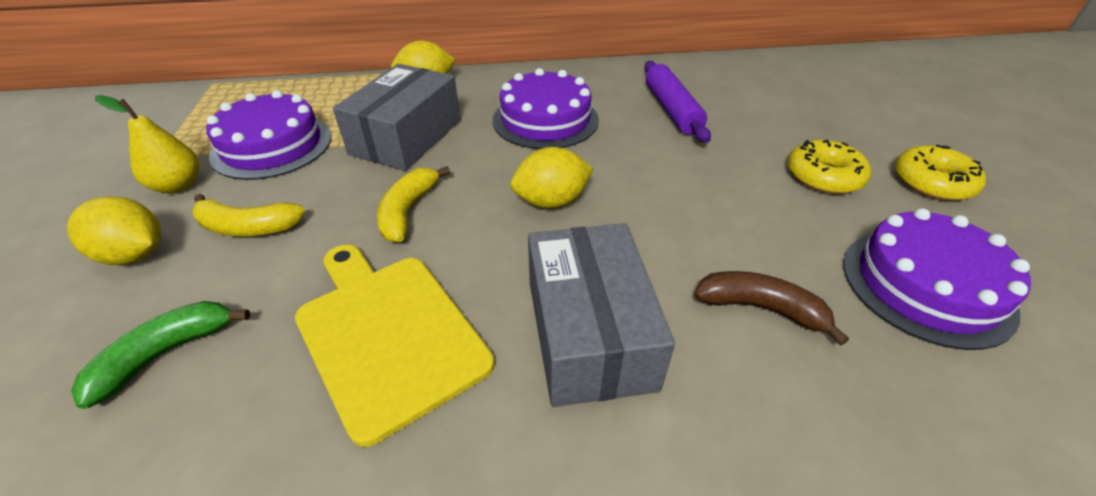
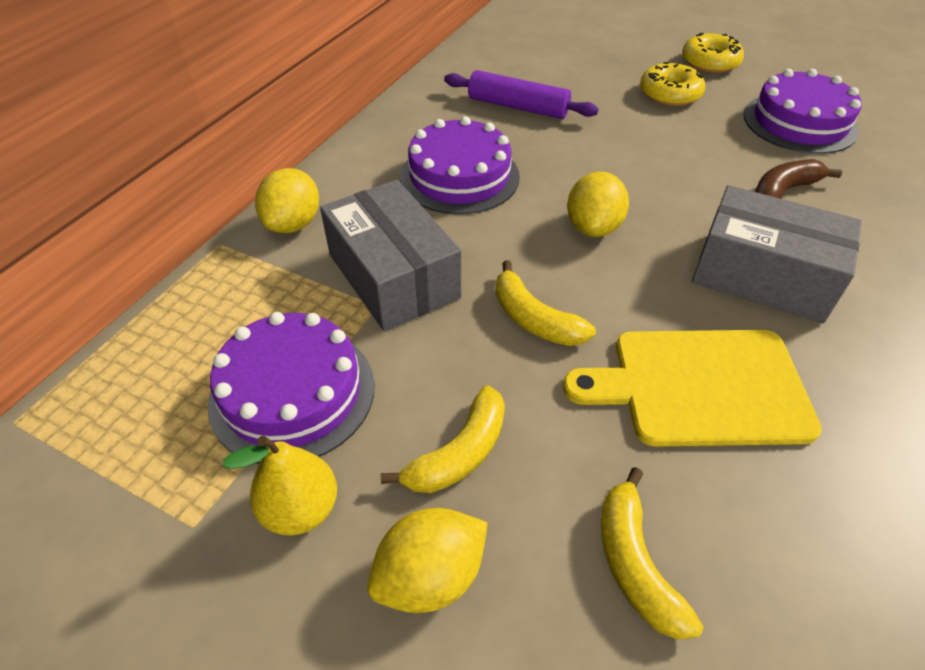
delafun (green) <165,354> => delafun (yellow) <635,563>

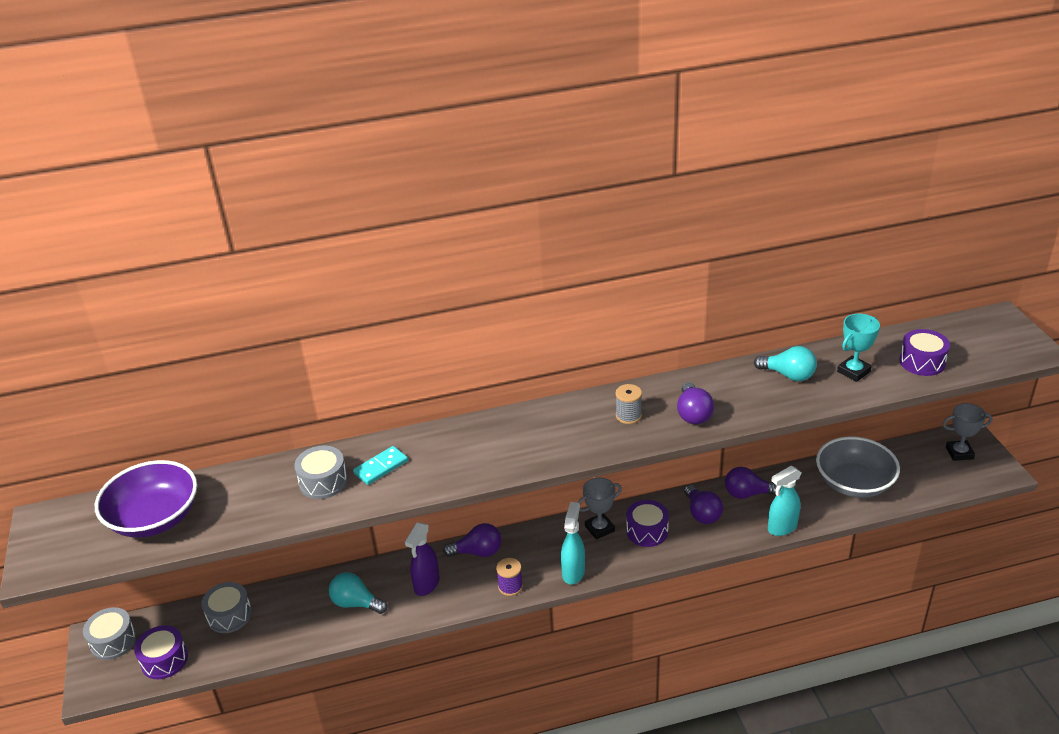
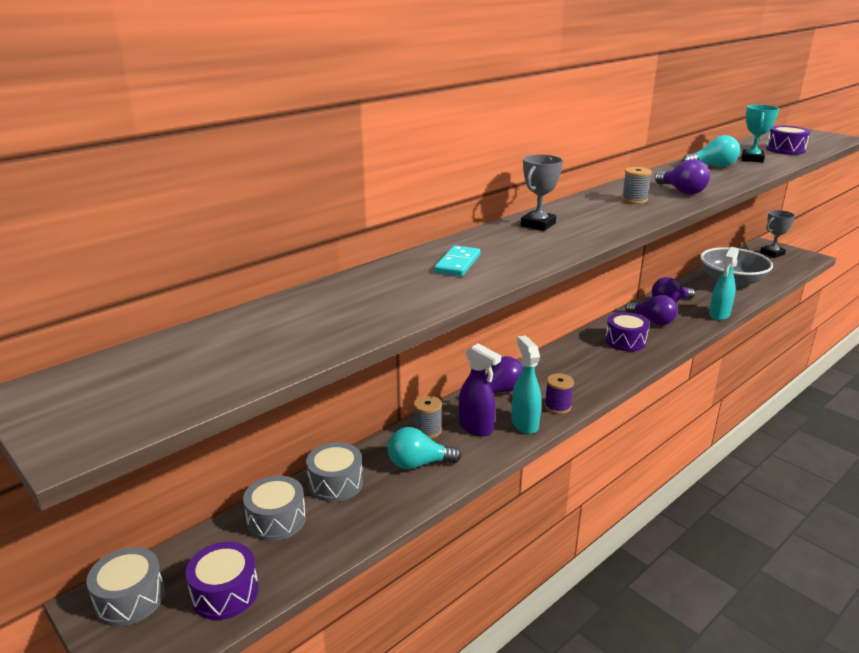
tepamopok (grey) <323,482> => tepamopok (grey) <336,483>, shifted
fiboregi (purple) <155,518> => nothing
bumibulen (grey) <599,528> => bumibulen (grey) <538,224>, shifted
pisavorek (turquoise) <573,572> => pisavorek (turquoise) <524,424>, shifted
pisavorek (purple) <426,584> => pisavorek (purple) <476,428>, 45 degrees counterclockwise
nothing => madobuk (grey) <427,430>

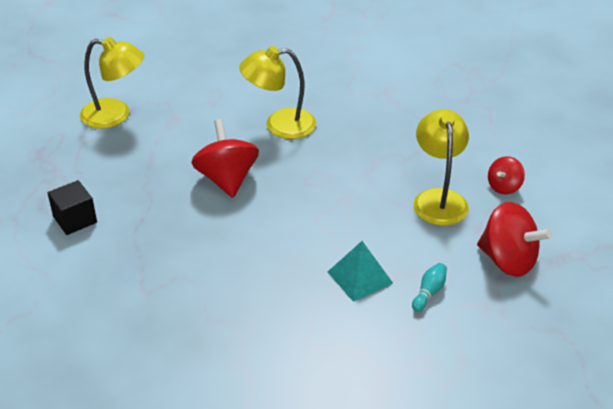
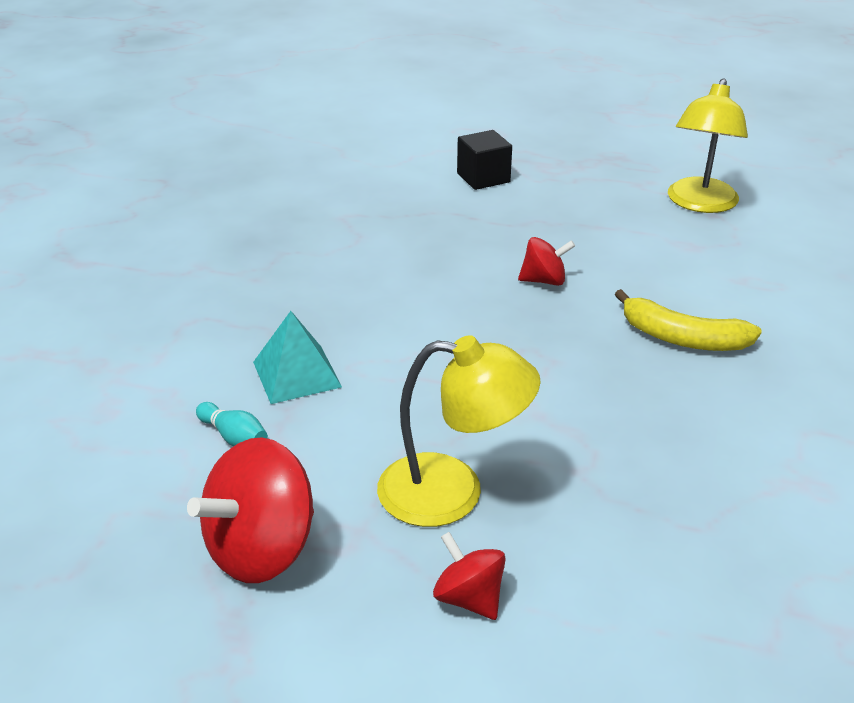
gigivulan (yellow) <279,125> => delafun (yellow) <682,338>
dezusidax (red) <227,179> => dezusidax (red) <544,280>, x0.56

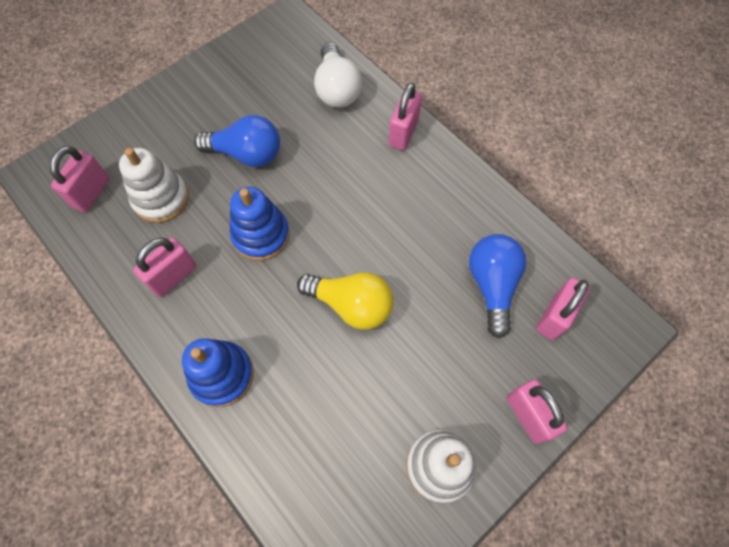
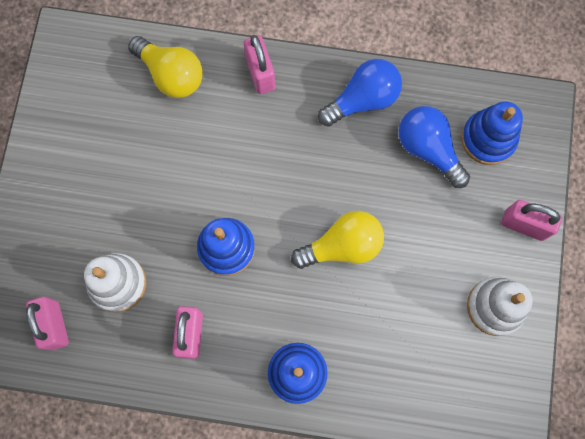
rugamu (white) <337,89> => rugamu (yellow) <171,75>
rugamu (blue) <246,154> => rugamu (blue) <363,100>, shifted
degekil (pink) <554,317> => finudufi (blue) <488,139>

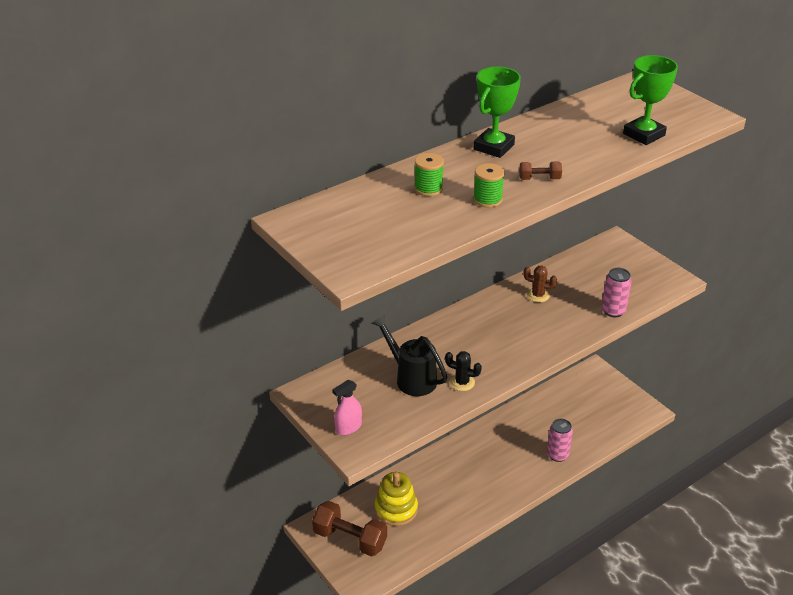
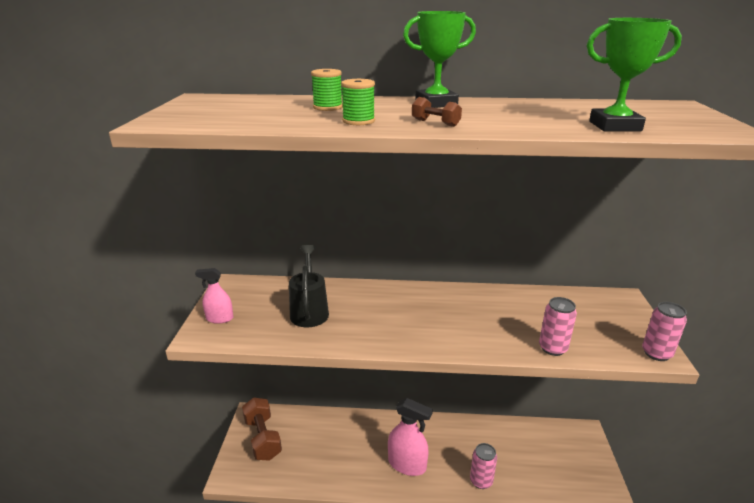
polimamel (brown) <538,295> => nothing
polimamel (black) <462,382> => nothing
finudufi (yellow) <396,509> => nothing
nothing => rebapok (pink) <656,353>
nothing => pisavorek (pink) <407,464>

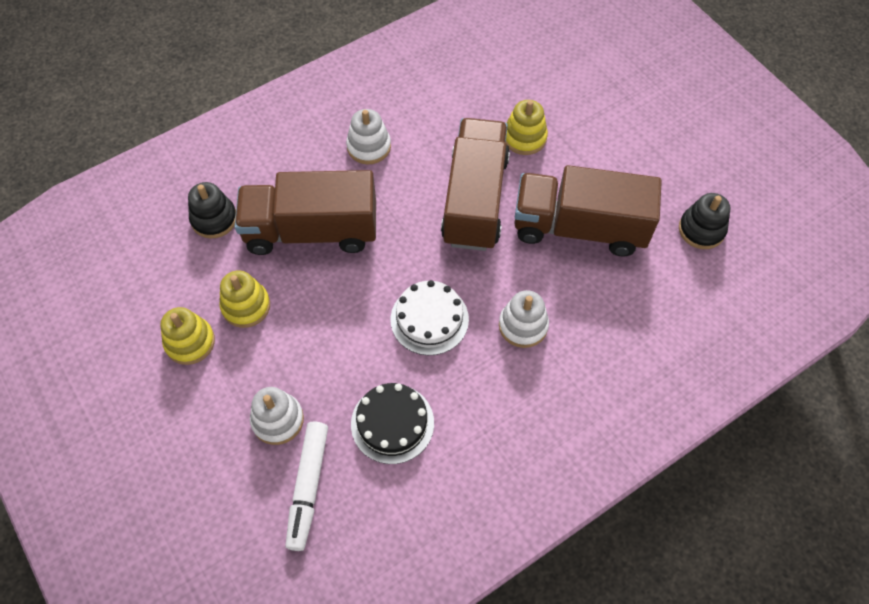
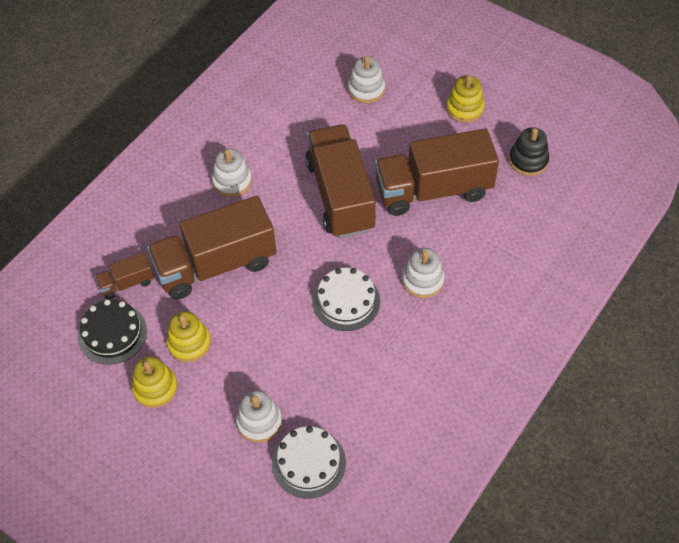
finudufi (yellow) <524,137> => finudufi (yellow) <464,108>, shifted
finudufi (black) <214,219> => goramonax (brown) <127,283>
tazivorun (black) <392,423> => tazivorun (black) <112,333>, shifted
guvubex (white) <308,487> => tazivorun (white) <308,462>
nothing => finudufi (white) <366,89>

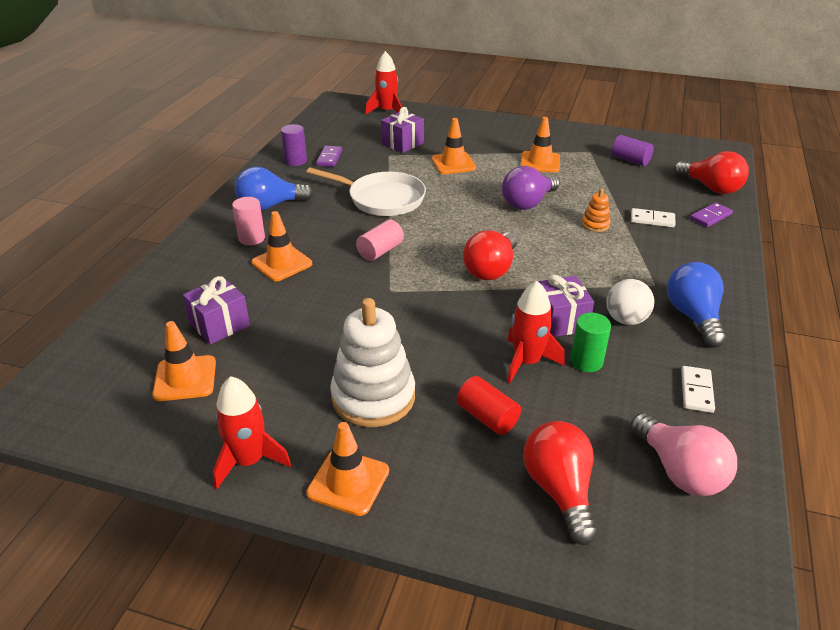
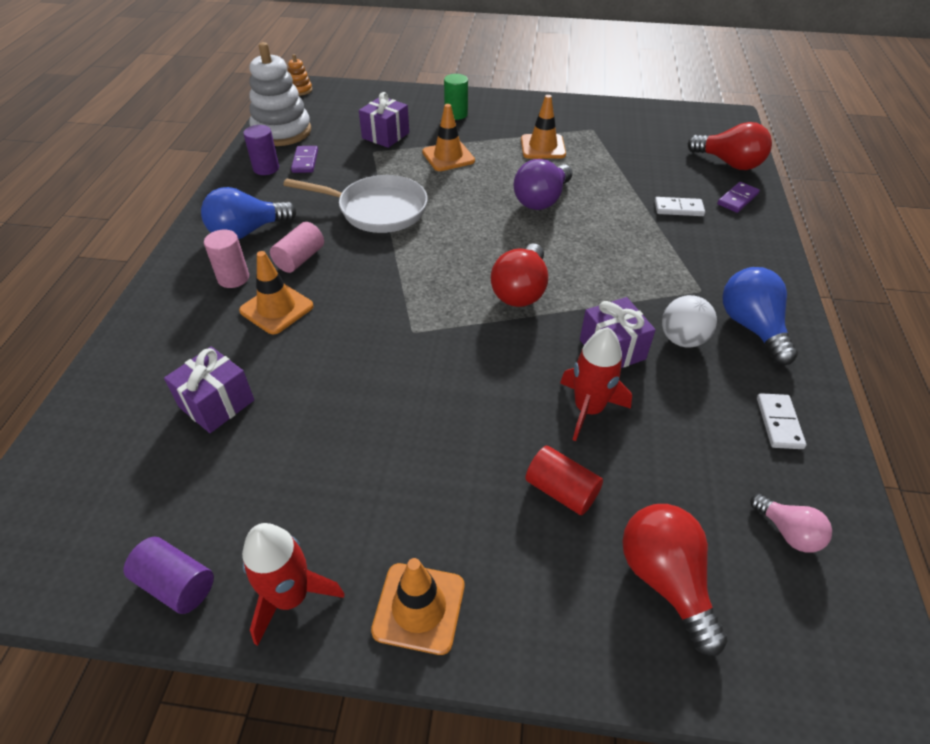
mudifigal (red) <387,111> => nothing
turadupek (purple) <630,160> => turadupek (purple) <176,584>, shifted
finudufi (orange) <595,224> => finudufi (orange) <300,90>, shifted
turadupek (pink) <380,251> => turadupek (pink) <300,259>, shifted
finudufi (white) <373,397> => finudufi (white) <282,131>, shifted
turadupek (green) <586,361> => turadupek (green) <456,114>, shifted
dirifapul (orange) <185,378> => nothing
rugamu (pink) <679,471> => rugamu (pink) <788,532>, x0.58

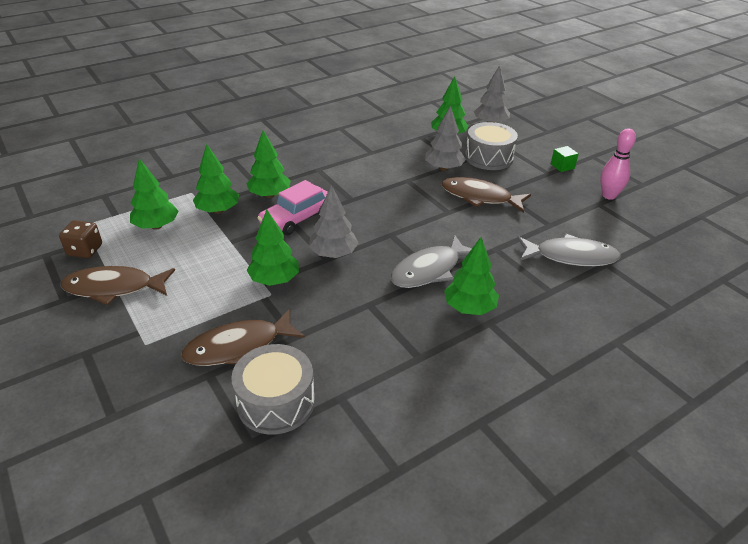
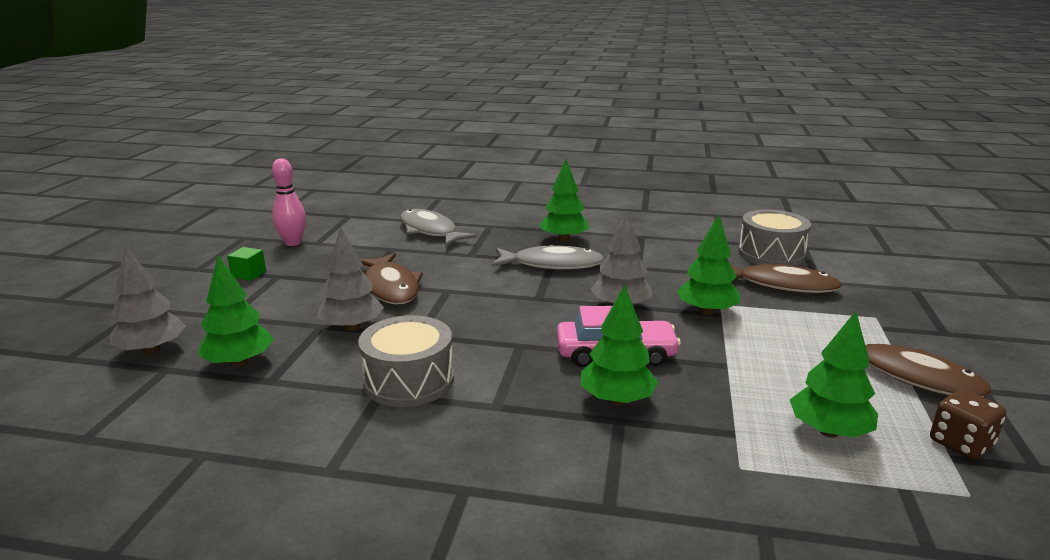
tepamopok (grey) <489,157> => tepamopok (grey) <409,380>, shifted
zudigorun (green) <218,210> => nothing

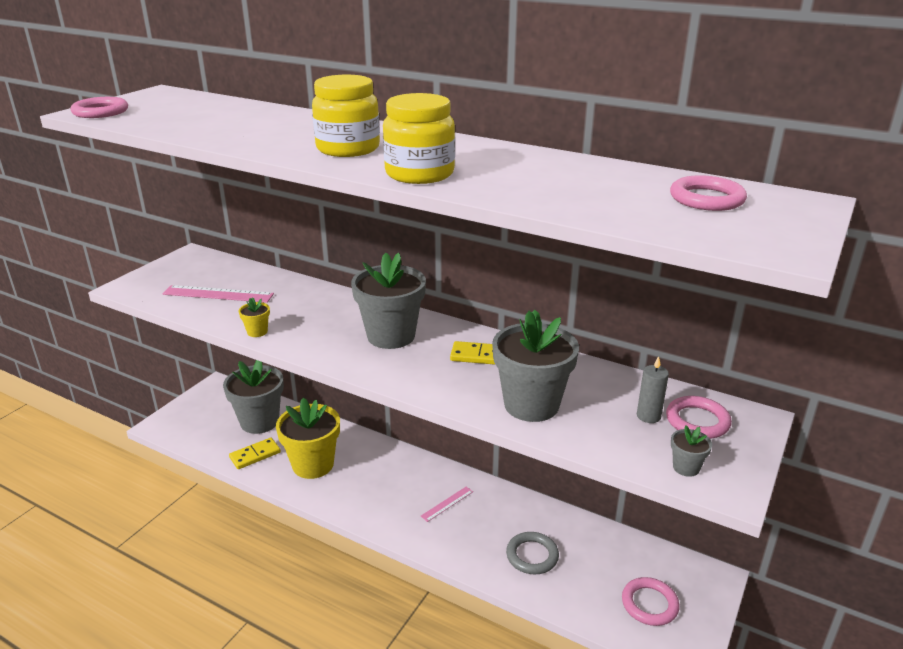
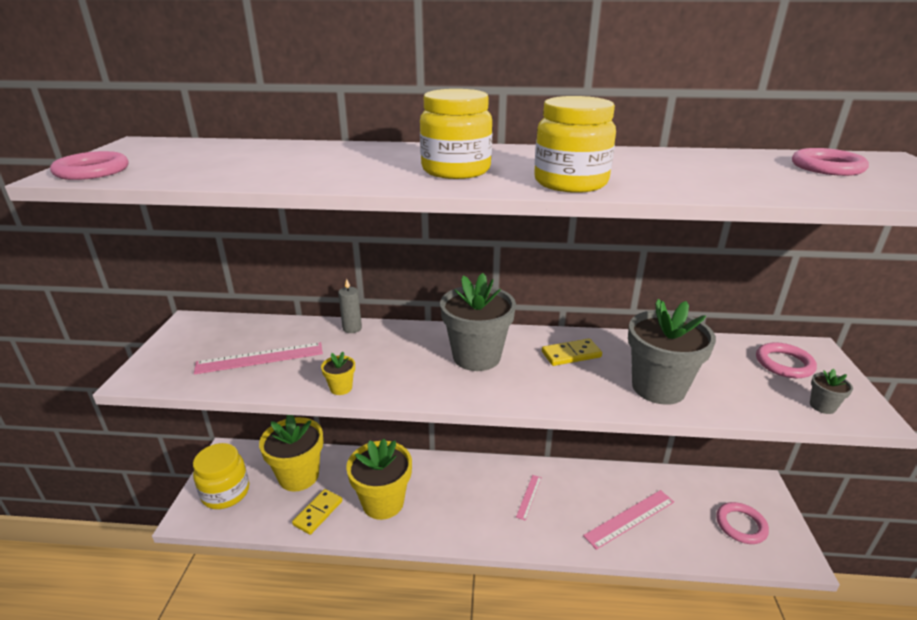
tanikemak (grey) <648,416> => tanikemak (grey) <352,328>, shifted
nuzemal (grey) <259,421> => nuzemal (yellow) <299,476>
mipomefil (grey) <532,556> => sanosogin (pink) <629,518>
nothing => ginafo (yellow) <226,493>

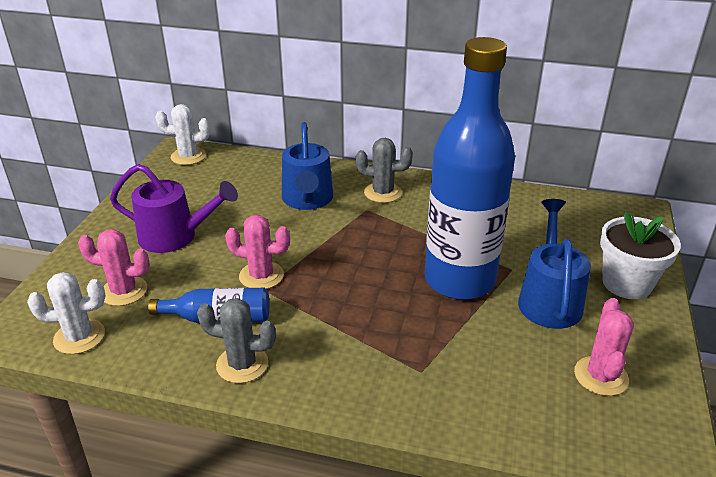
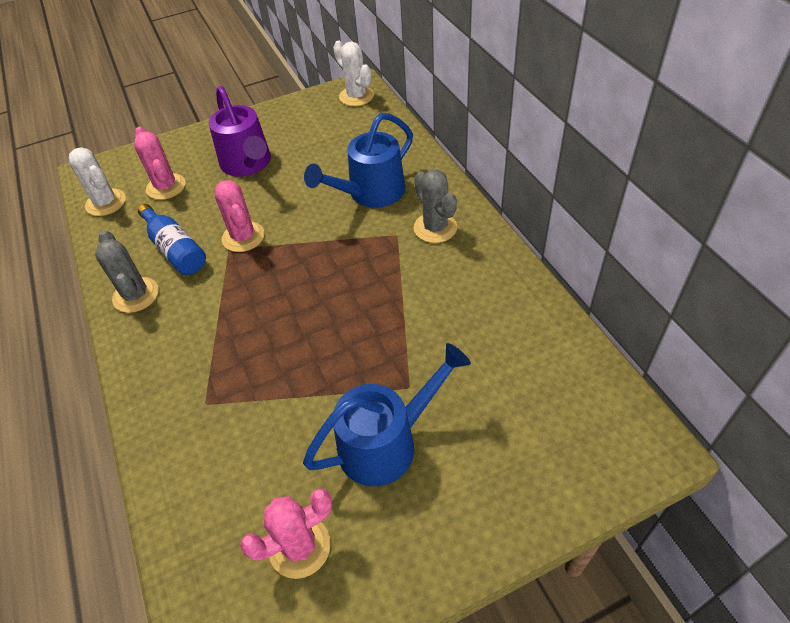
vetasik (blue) <459,280> => nothing
nuzemal (white) <627,283> => nothing

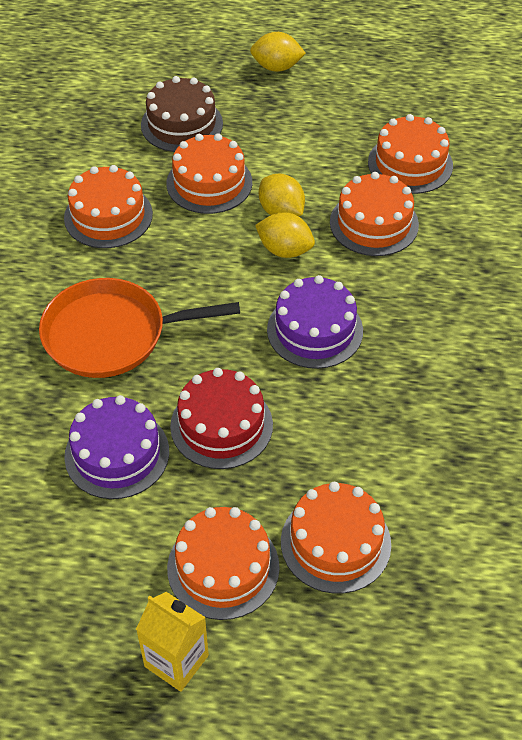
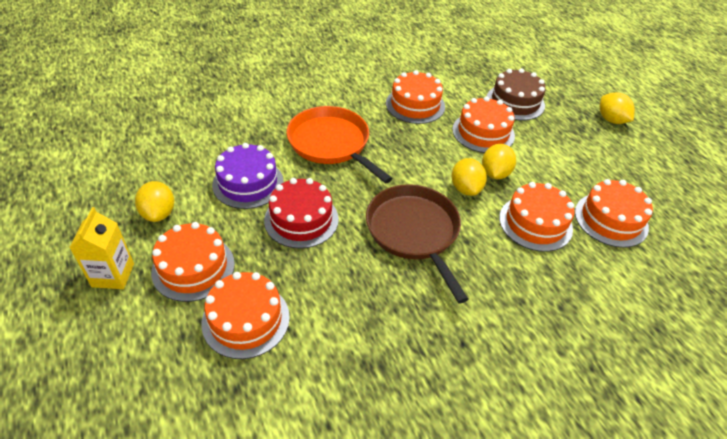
tazivorun (purple) <315,330> => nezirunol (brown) <414,232>
nothing => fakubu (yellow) <159,213>

